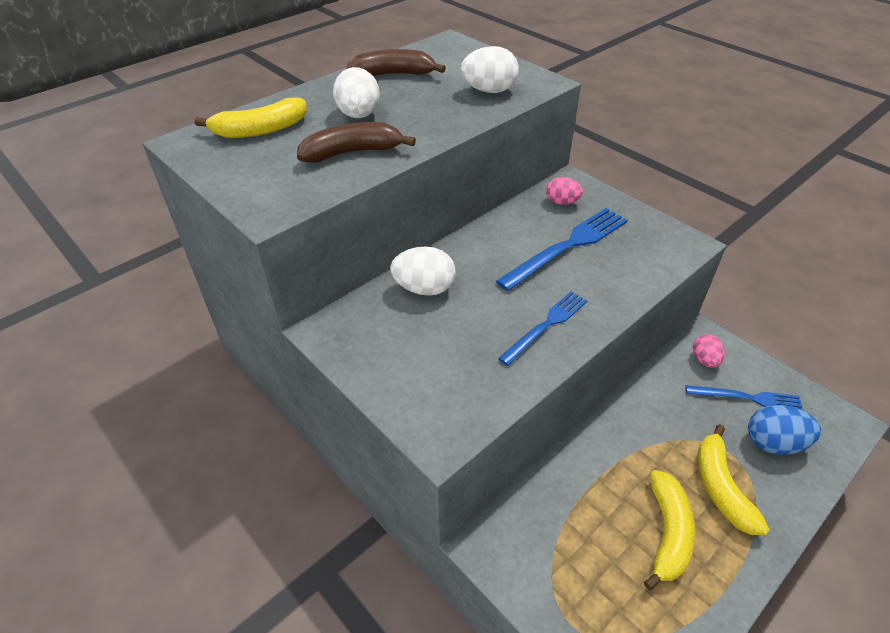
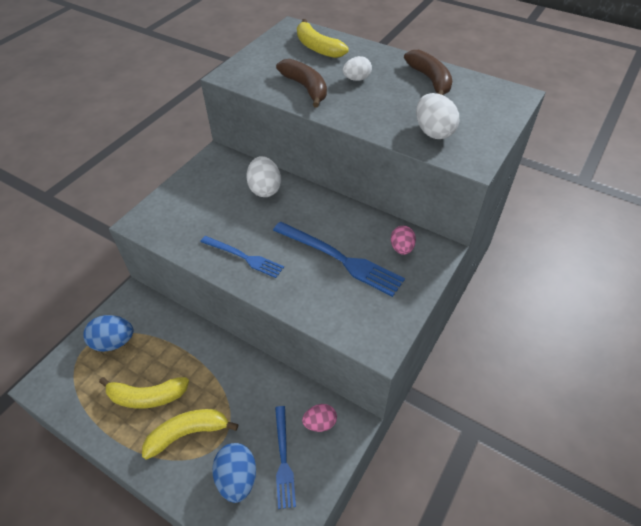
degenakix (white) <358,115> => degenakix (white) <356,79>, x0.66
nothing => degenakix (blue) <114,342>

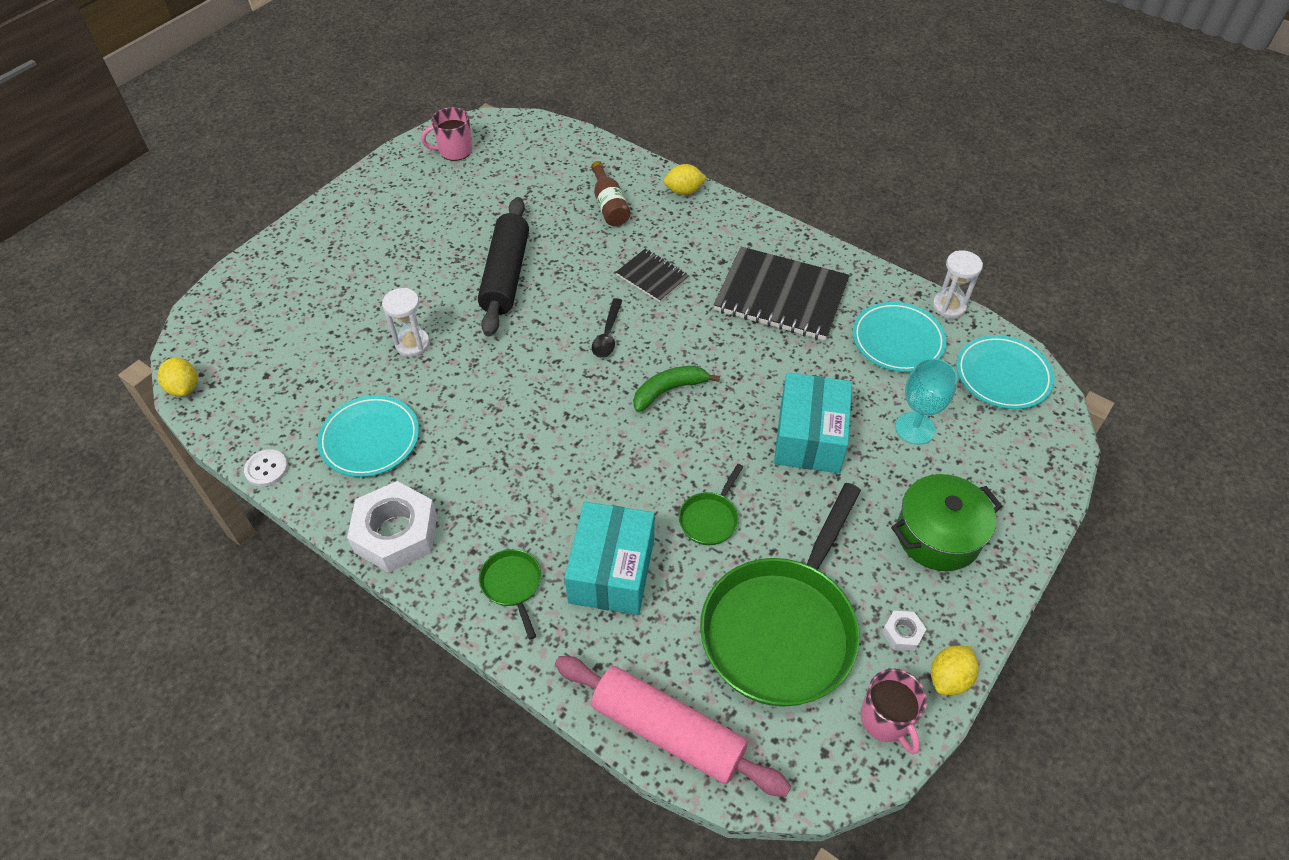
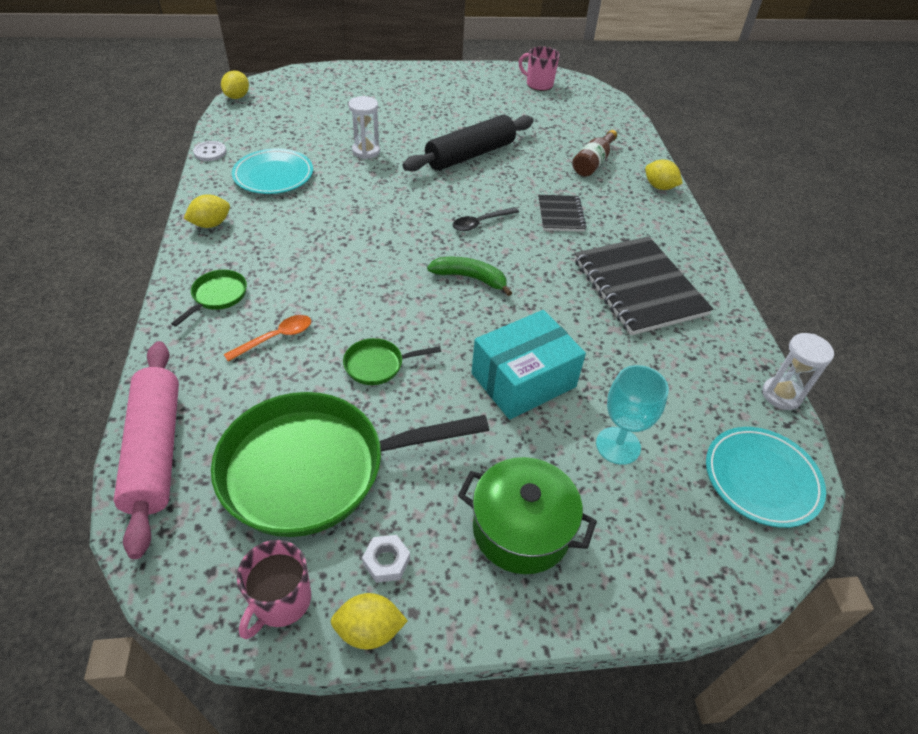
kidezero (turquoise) <897,340> => nothing
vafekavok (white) <396,533> => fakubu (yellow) <211,224>
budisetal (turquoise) <611,570> => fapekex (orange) <276,338>

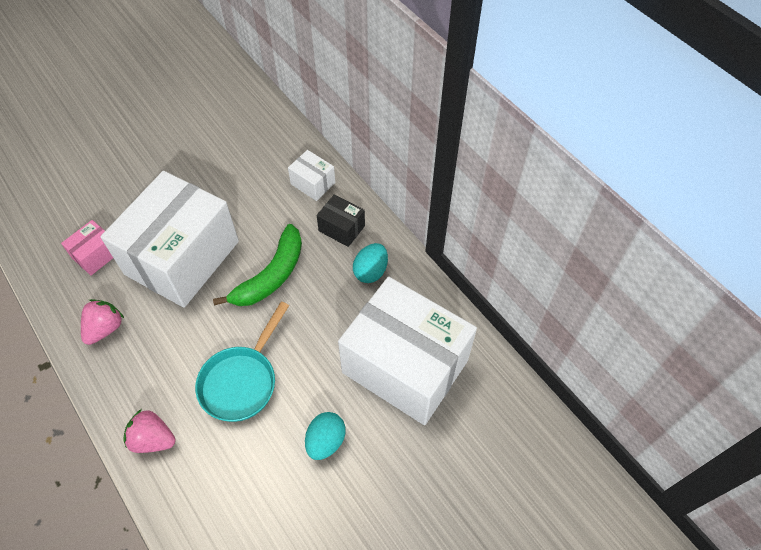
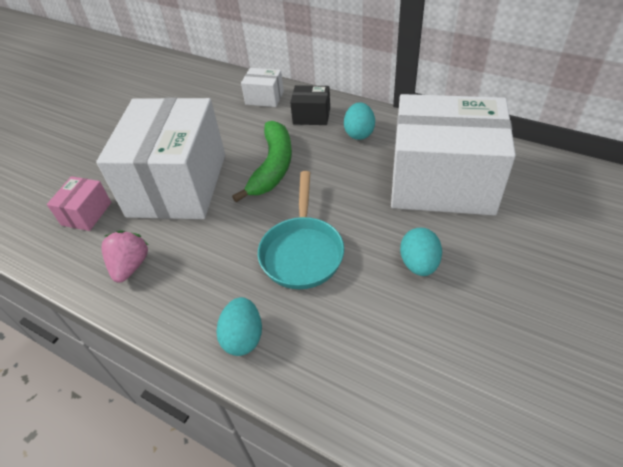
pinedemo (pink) <153,439> => degenakix (turquoise) <243,337>

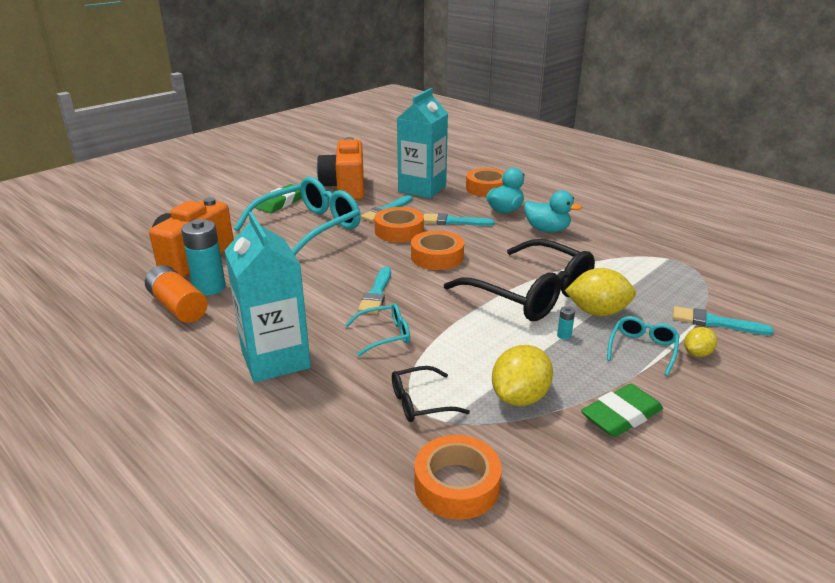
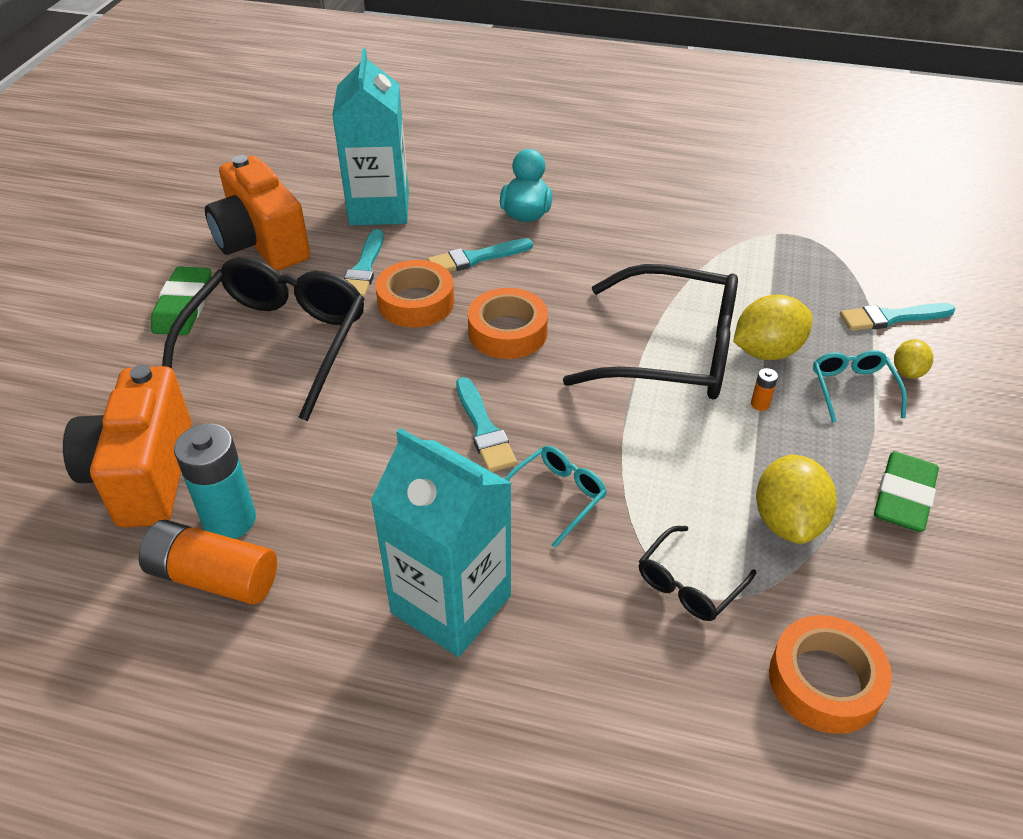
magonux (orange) <487,188> => nothing
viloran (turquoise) <308,228> => viloran (black) <277,344>
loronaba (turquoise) <547,230> => nothing
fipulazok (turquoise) <564,335> => fipulazok (orange) <760,404>

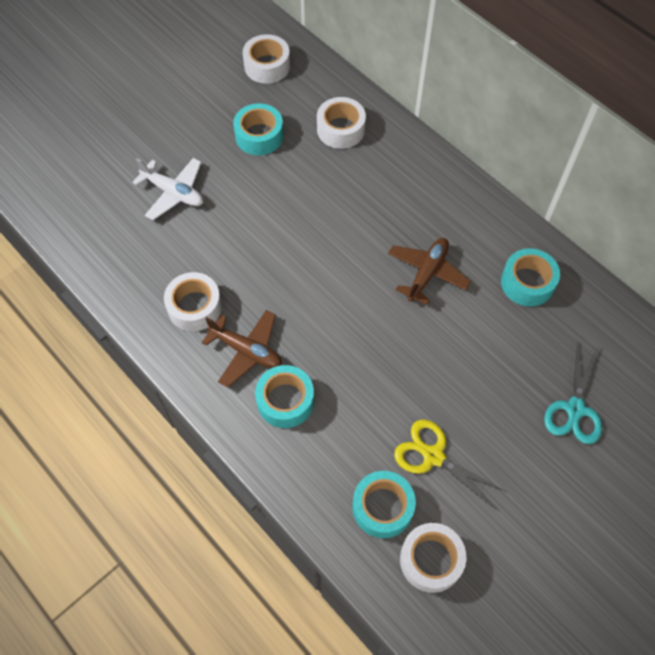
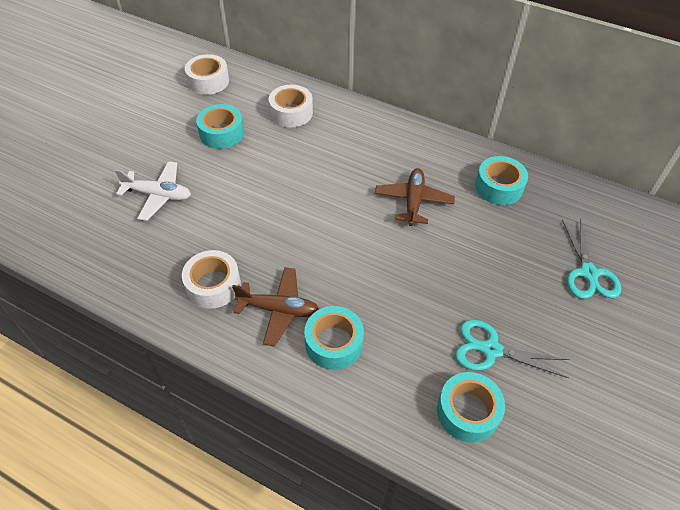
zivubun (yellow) <433,456> => zivubun (turquoise) <491,350>
magonux (white) <431,560> => nothing

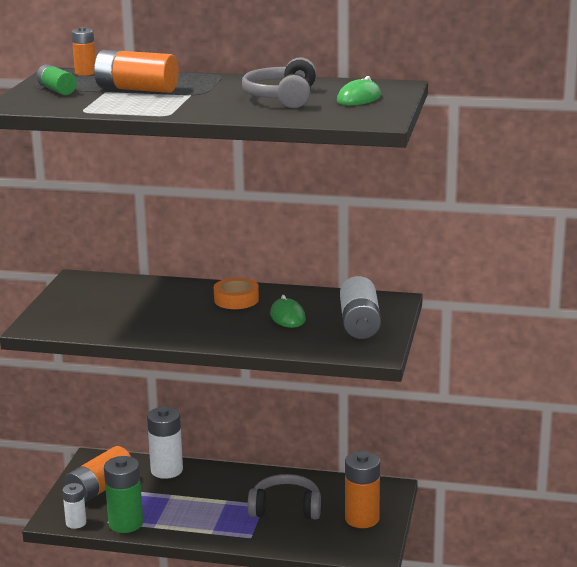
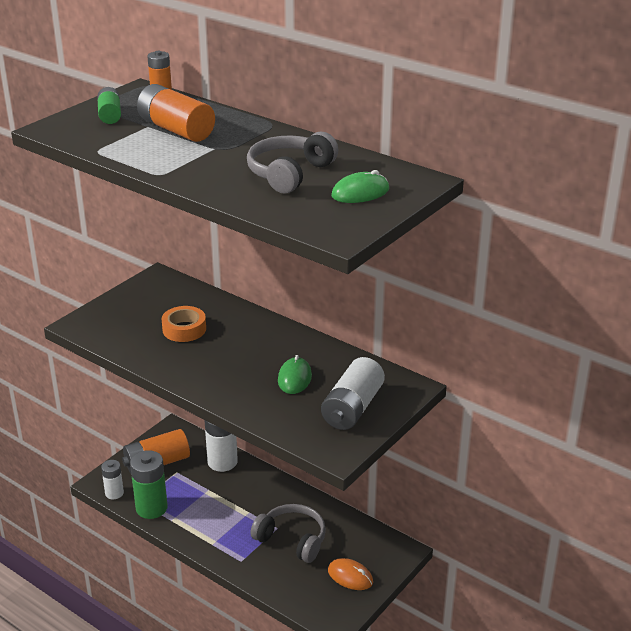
magonux (orange) <236,299> => magonux (orange) <184,329>, shifted
fipulazok (orange) <362,519> => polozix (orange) <350,576>

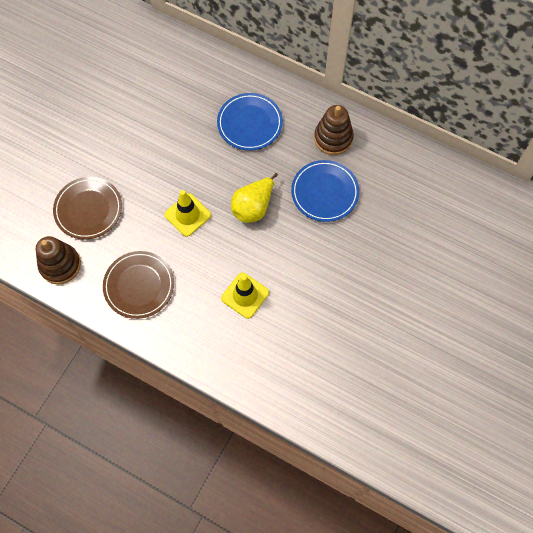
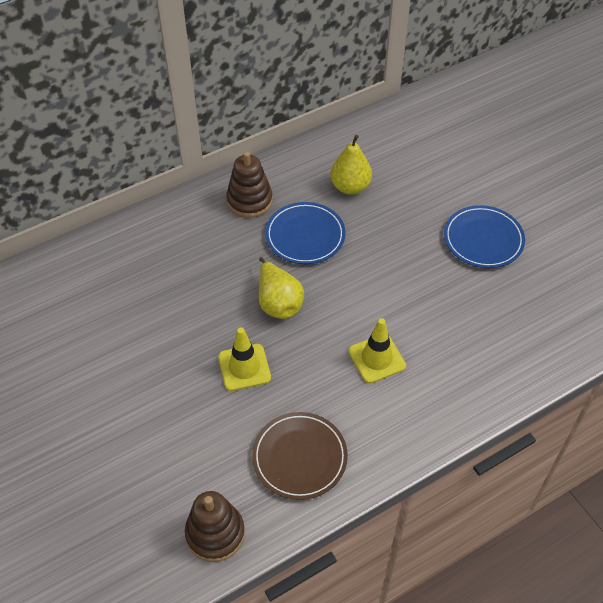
kidezero (blue) <250,123> => kidezero (blue) <483,239>, shifted
kidezero (brown) <88,209> => nothing
nothing => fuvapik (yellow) <350,187>

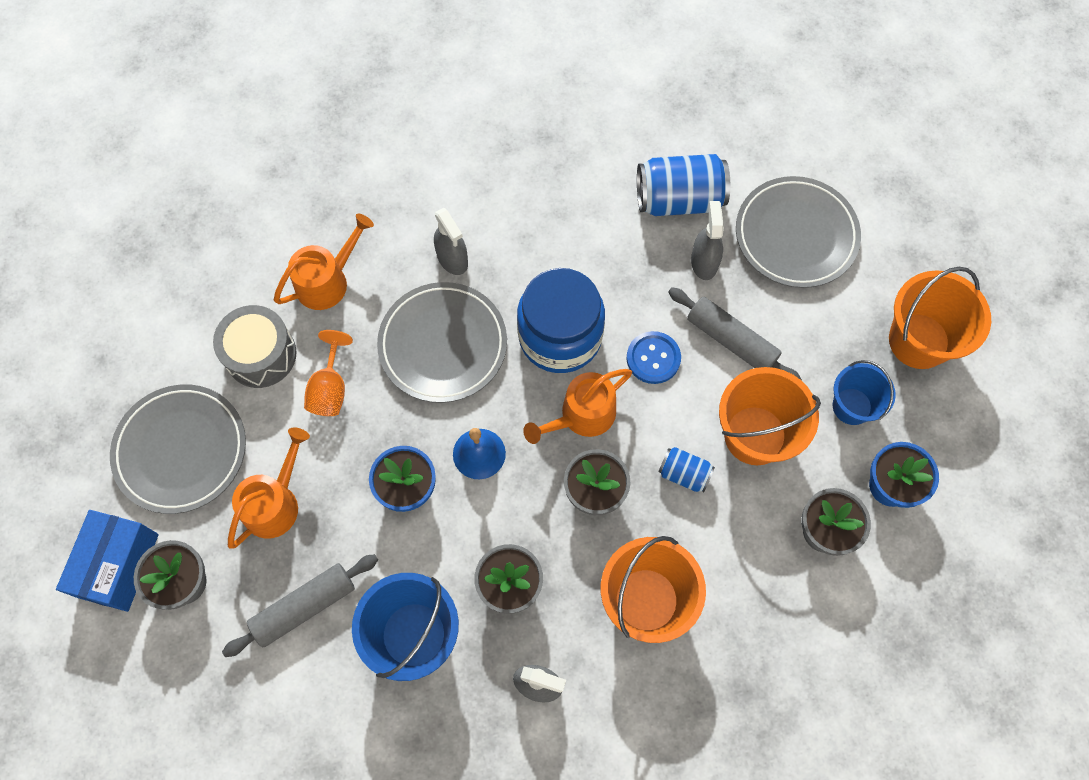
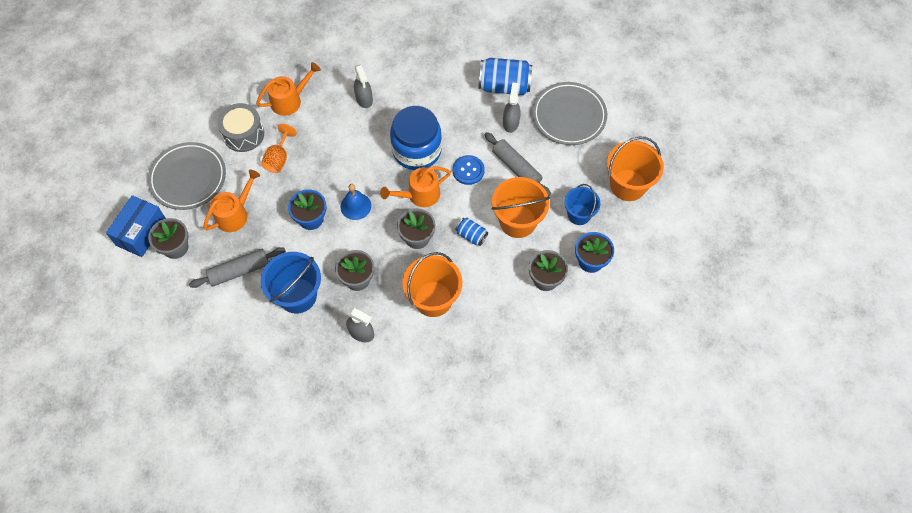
kidezero (grey) <443,345> => nothing

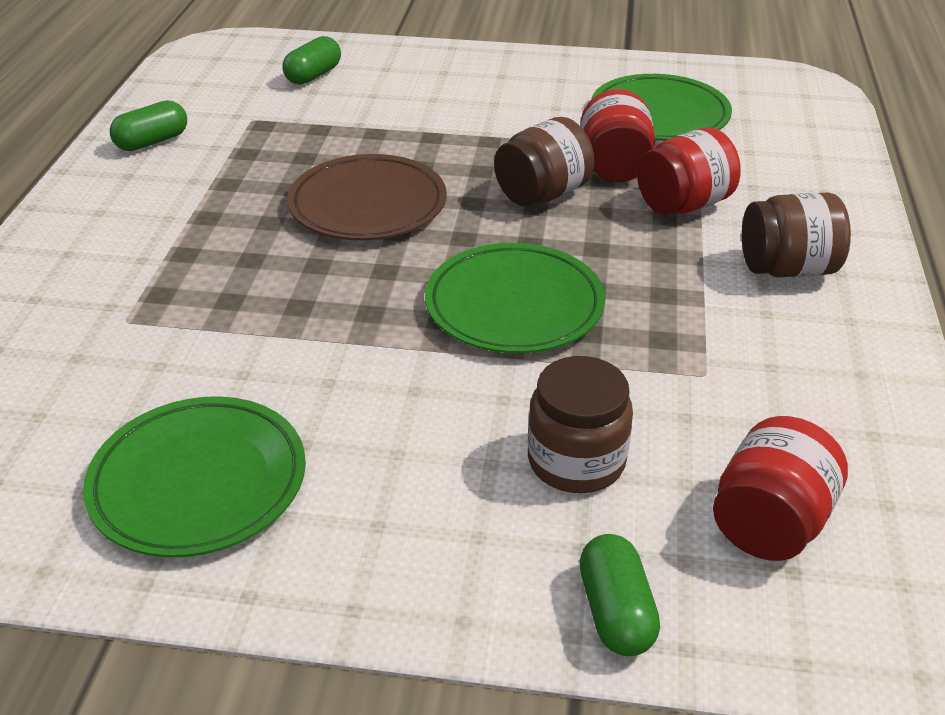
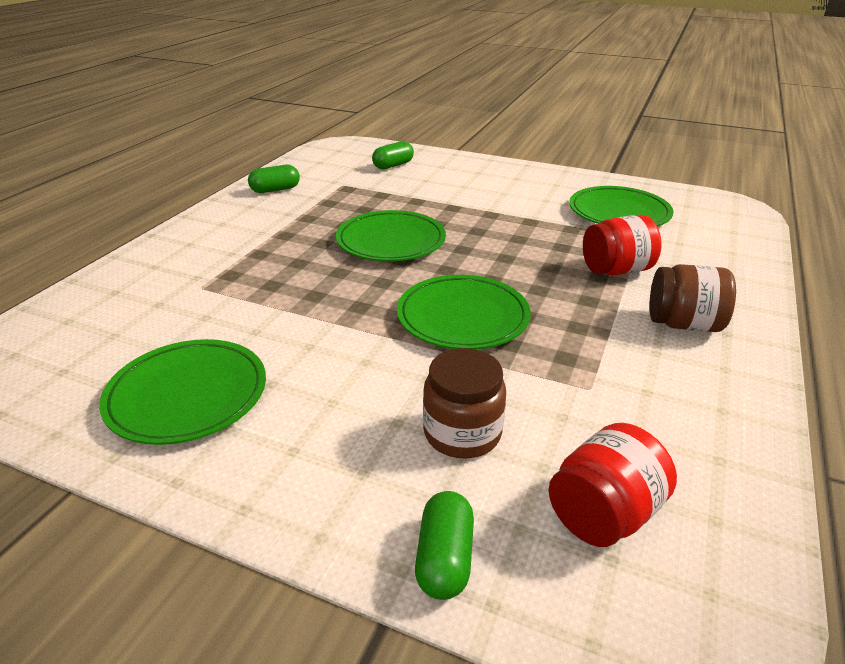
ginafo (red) <614,167> => nothing
ginafo (brown) <542,194> => nothing
kidezero (brown) <368,205> => kidezero (green) <391,241>

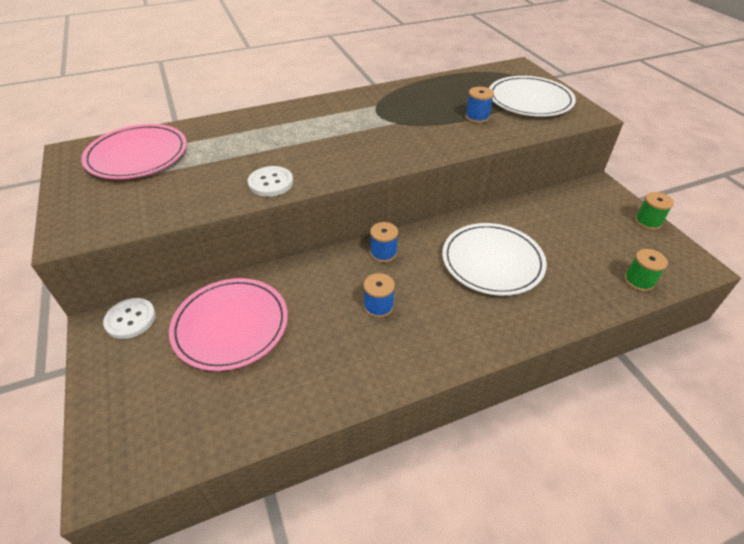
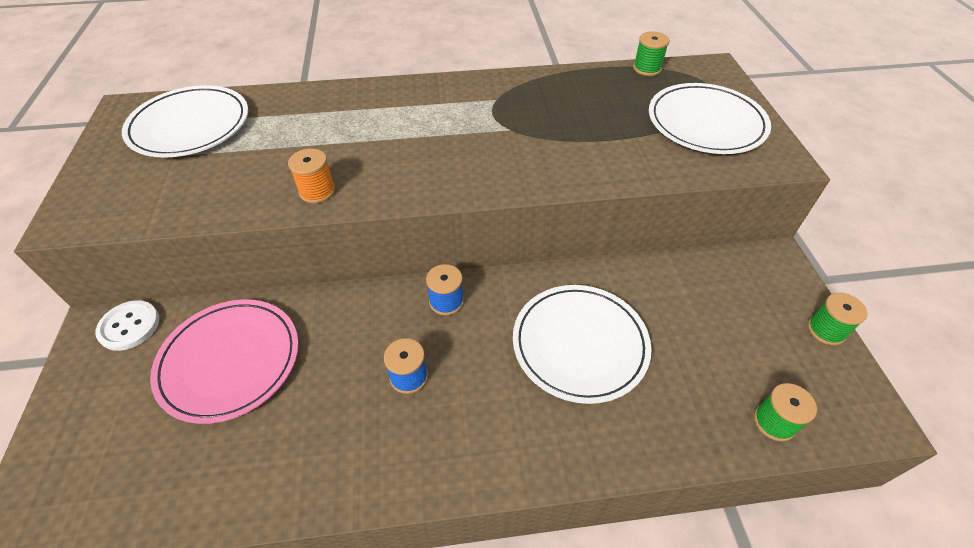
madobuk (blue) <477,117> => nothing
kidezero (pink) <137,155> => kidezero (white) <190,125>
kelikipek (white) <271,183> => madobuk (orange) <317,191>
nothing => madobuk (green) <647,68>

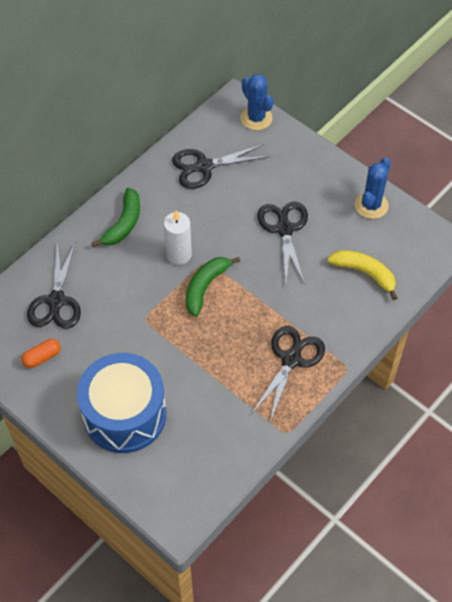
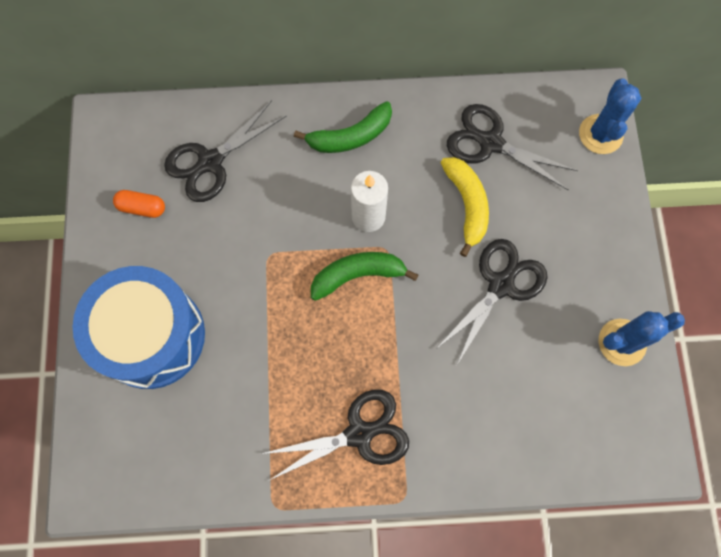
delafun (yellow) <365,273> => delafun (yellow) <467,205>, shifted

